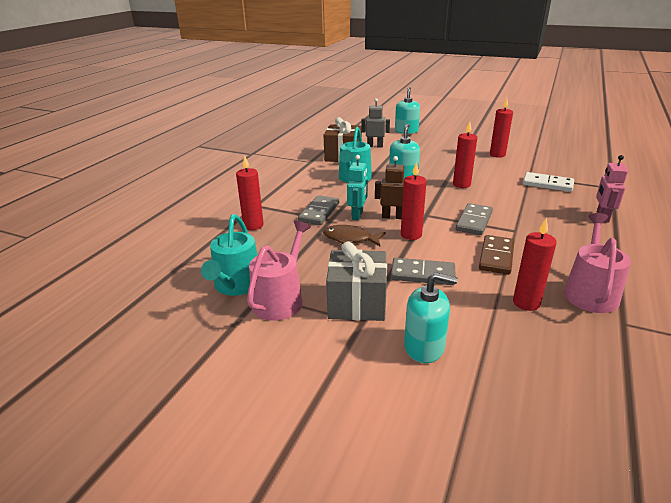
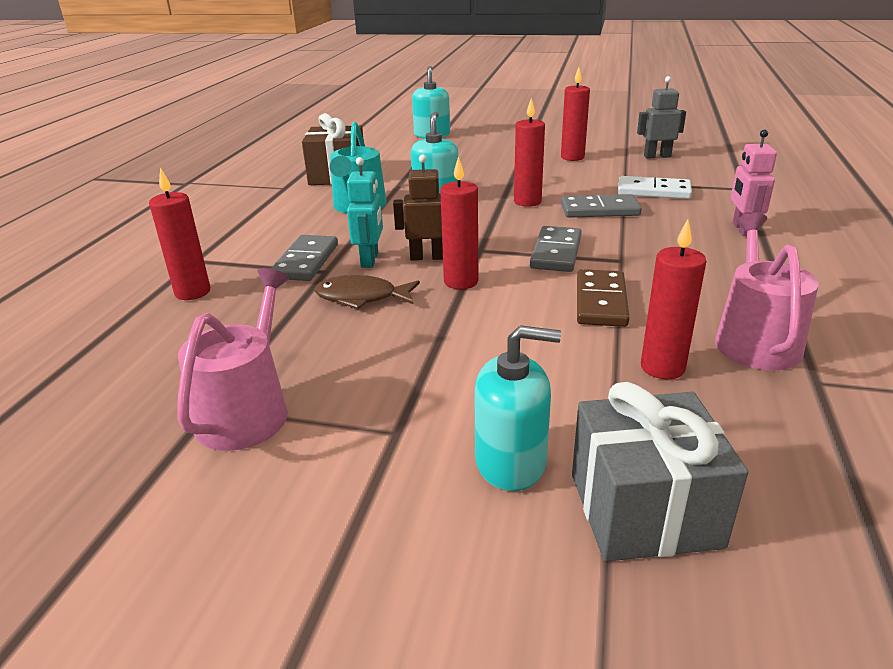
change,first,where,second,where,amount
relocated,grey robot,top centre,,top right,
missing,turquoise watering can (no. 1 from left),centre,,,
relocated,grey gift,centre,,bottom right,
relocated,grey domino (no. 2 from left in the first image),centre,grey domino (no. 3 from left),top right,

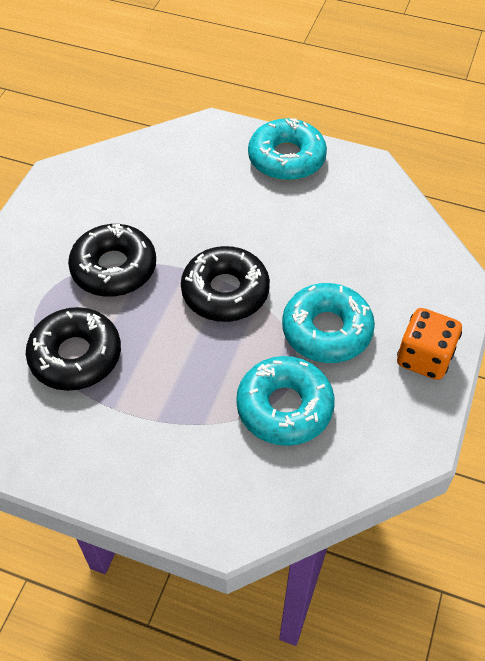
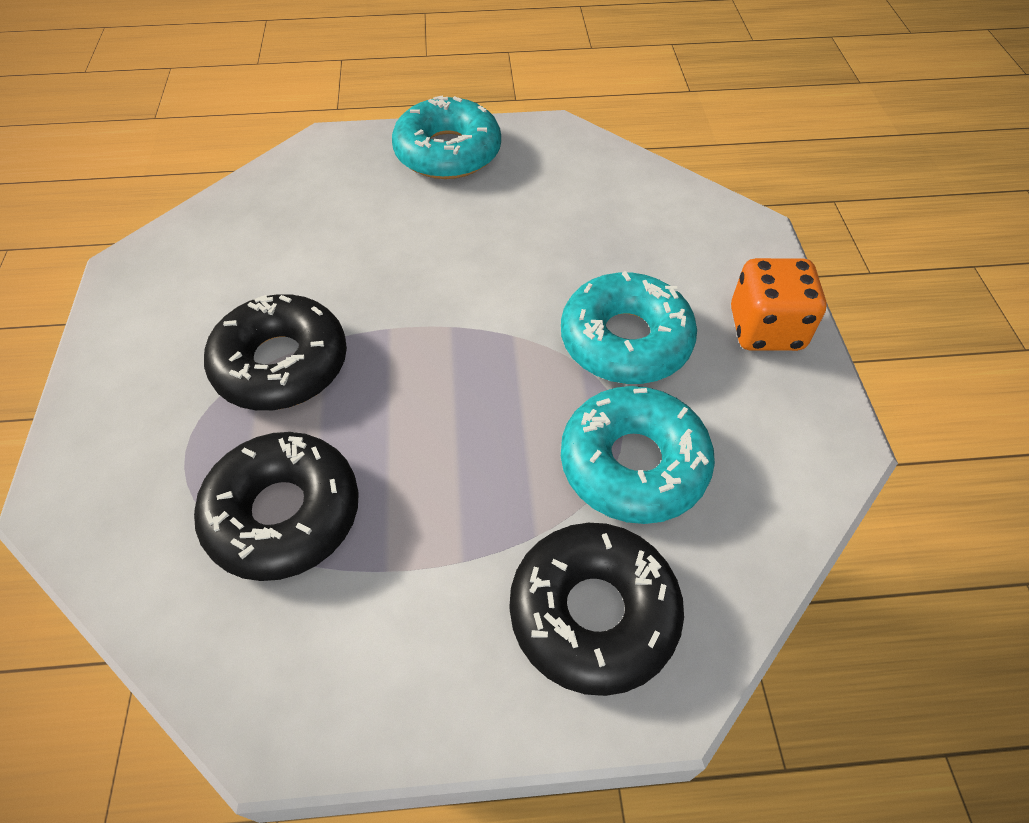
change,first,where,second,where,amount
relocated,black donut (no. 3 from left),centre,,bottom centre,

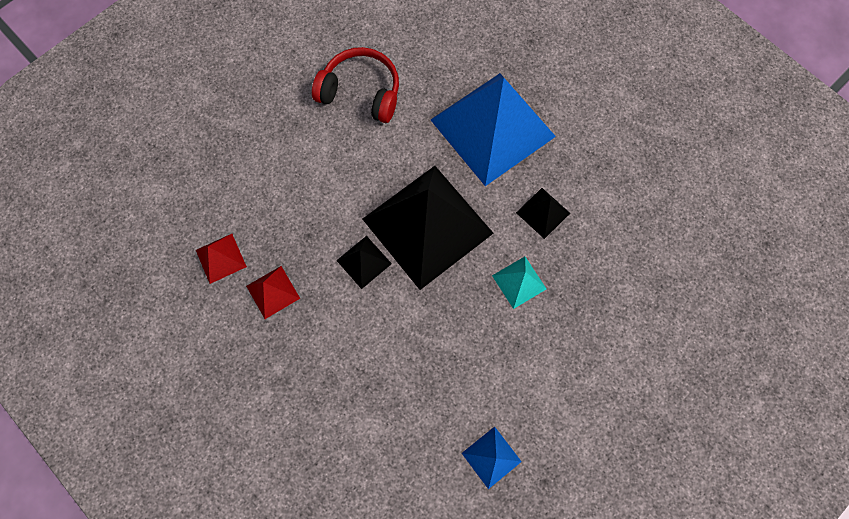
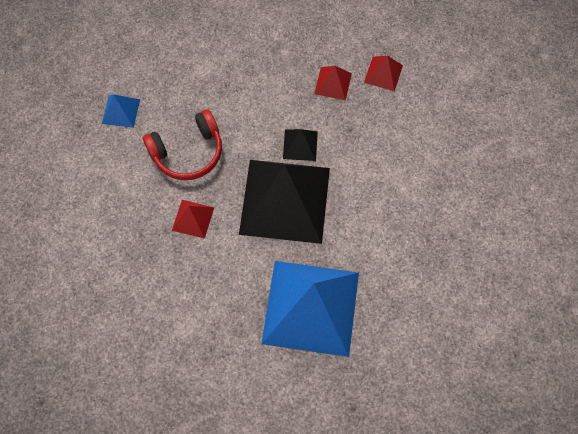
change,first,where,second,where,amount
relocated,red headphones,top centre,,top left,
missing,black pyramid (no. 3 from left),centre,,,
colour,turquoise pyramid,centre,red pyramid (no. 1 from left),centre,

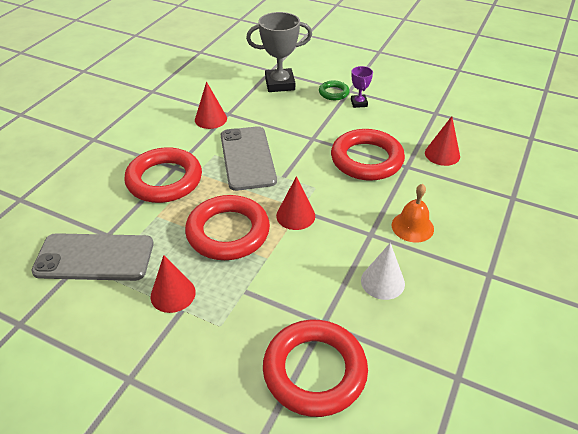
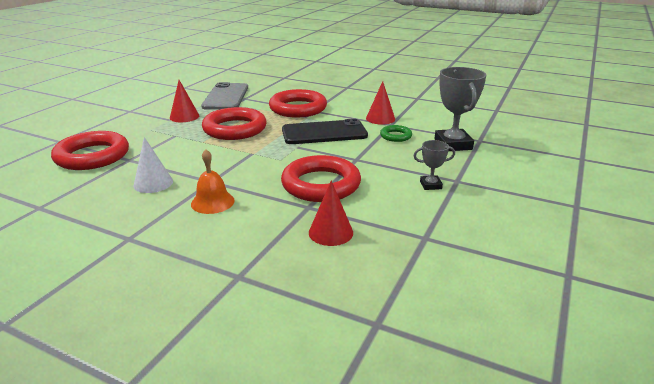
change,first,where,second,where,amount
colour,purple trophy,top centre,grey trophy (no. 1 from left),centre,
relocated,green ring,top centre,,centre,
colour,grey phone (no. 2 from left),centre,black phone,centre,
missing,red cone (no. 3 from left),centre,,,

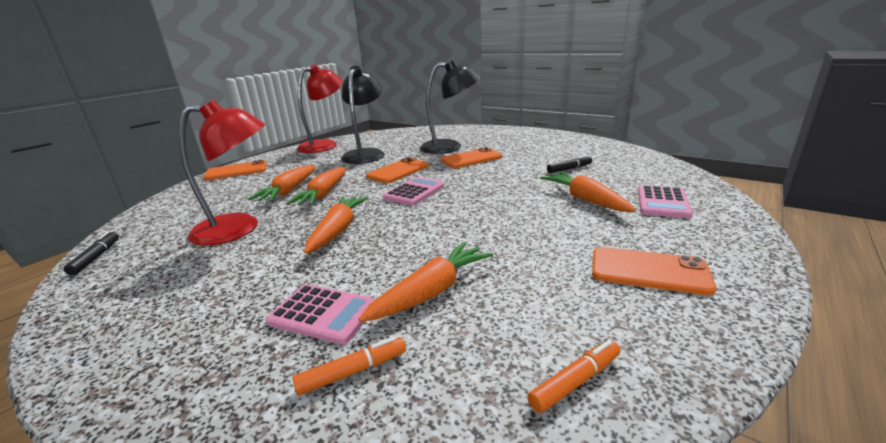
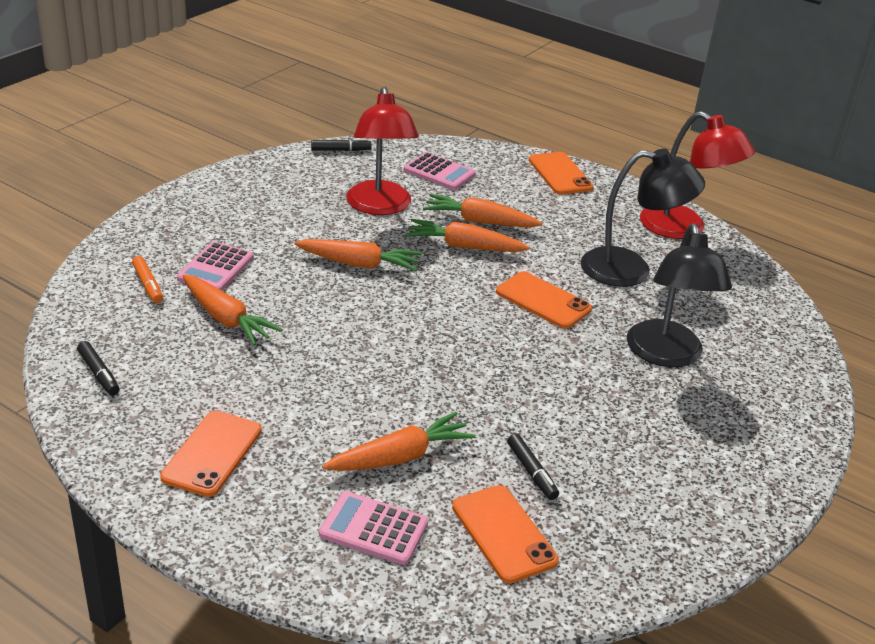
change,first,where,second,where,amount
relocated,orange phone (no. 3 from left in the first image),centre,orange phone (no. 2 from left),bottom centre,
relocated,pink calculator (no. 2 from left in the first image),centre,pink calculator (no. 3 from left),top centre,
colour,orange marker (no. 2 from left),bottom centre,black marker (no. 1 from left),middle left,

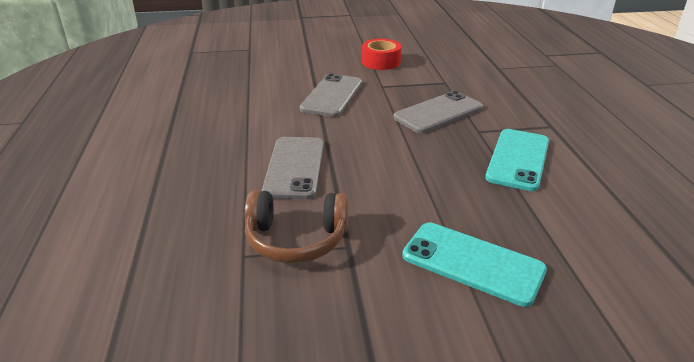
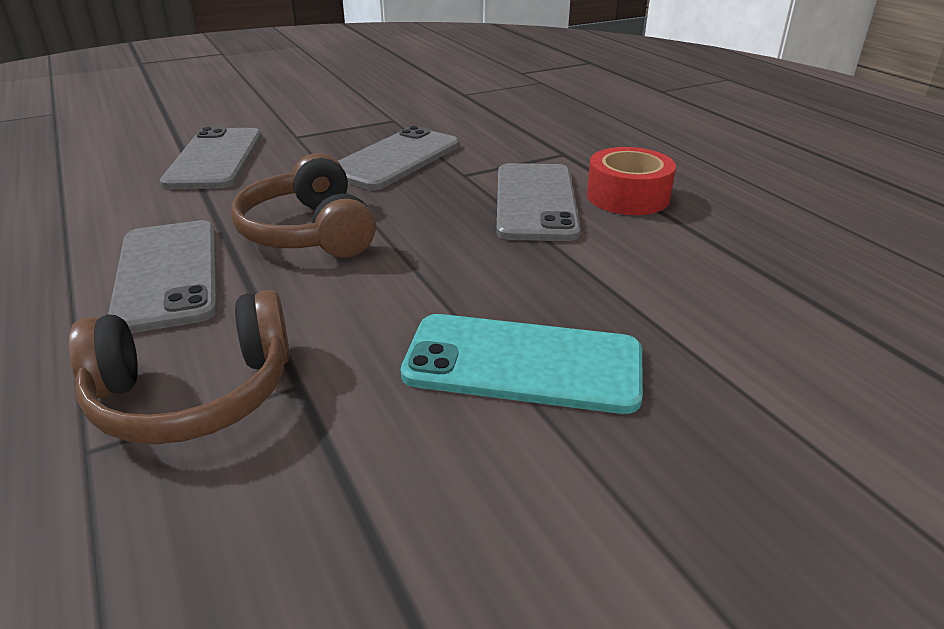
change,first,where,second,where,amount
relocated,red tape,top centre,,top right,
colour,turquoise phone (no. 2 from left),middle right,grey phone (no. 4 from left),top centre,
appeared,,,brown headphones (no. 2 from left),top left,

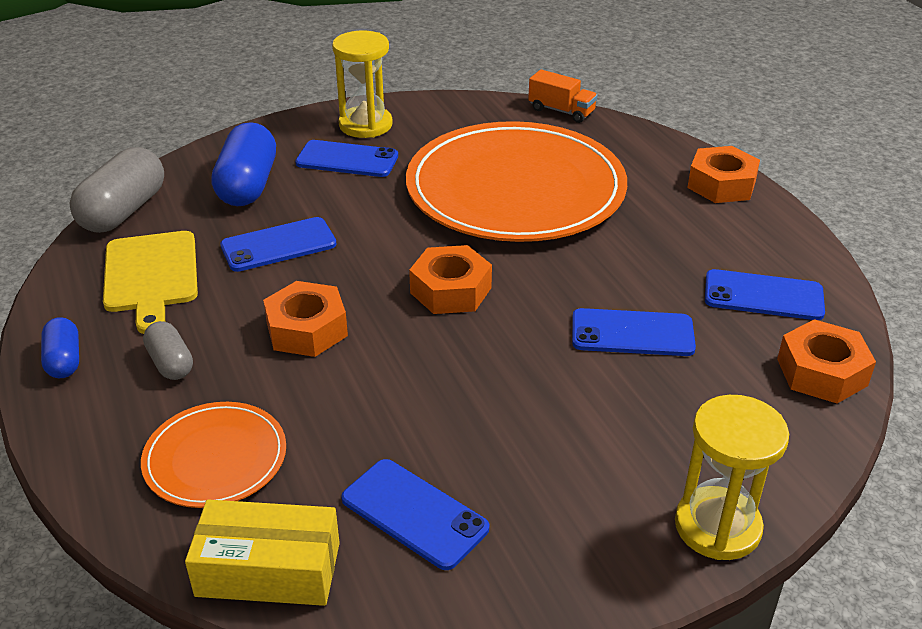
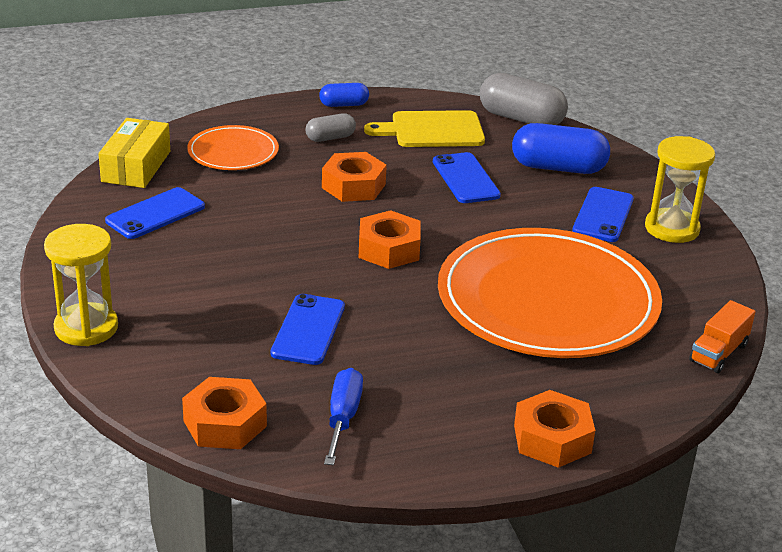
change,first,where,second,where,amount
exchanged,blue phone (no. 5 from left),middle right,blue screwdriver,bottom centre,

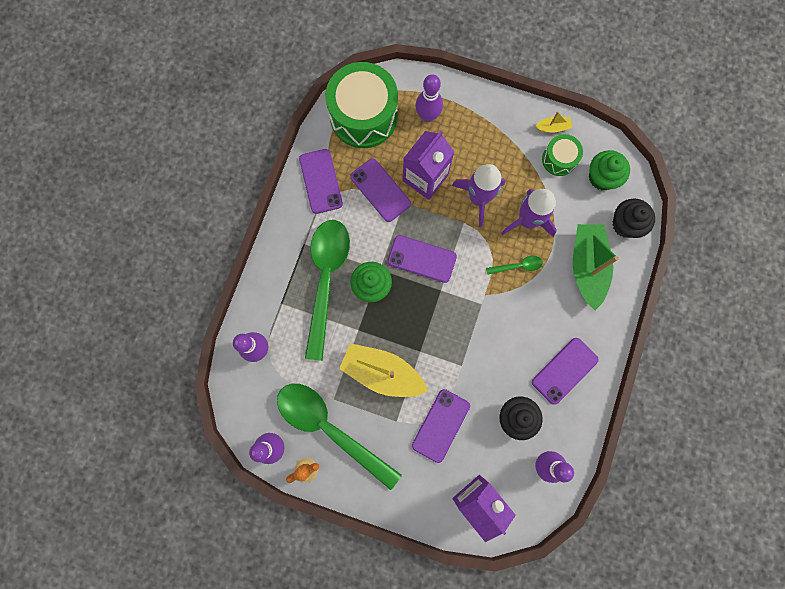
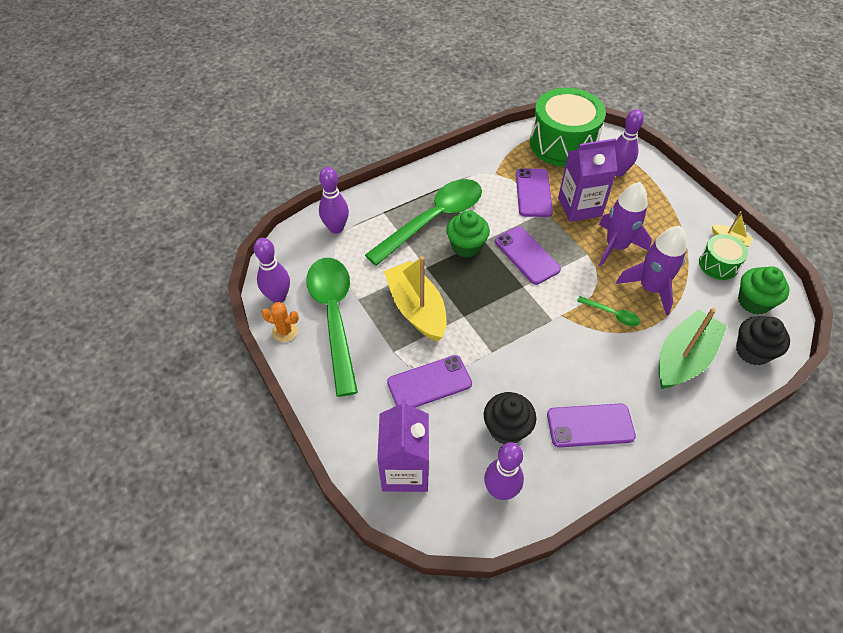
change,first,where,second,where,amount
missing,purple phone (no. 1 from left),top centre,,,

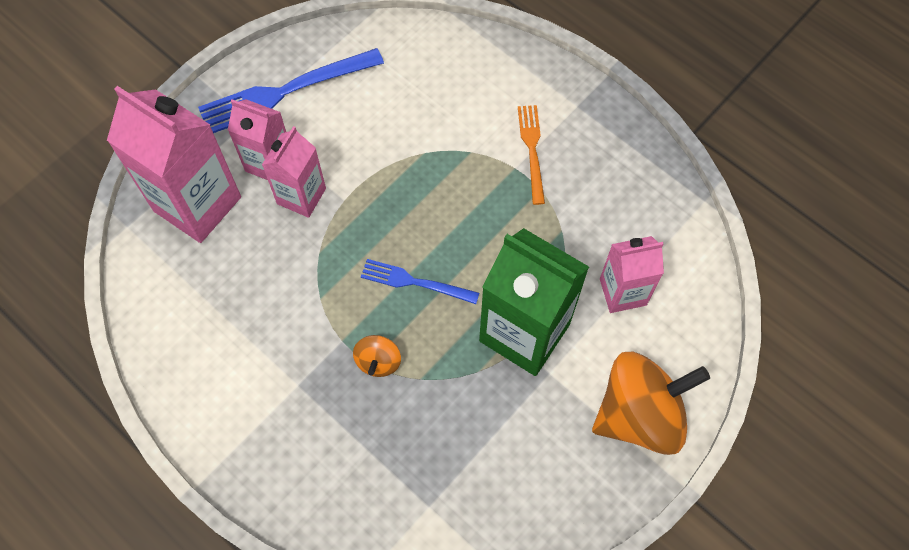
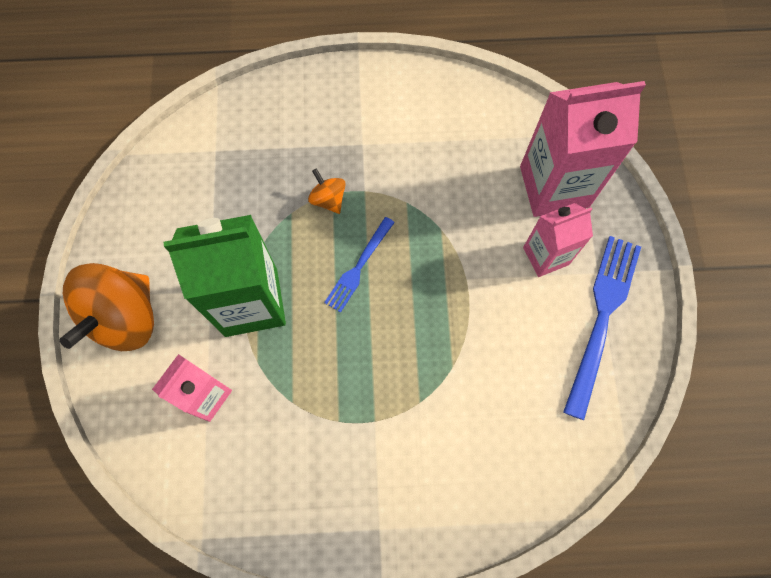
change,first,where,second,where,amount
missing,orange fork,top centre,,,
missing,pink carton (no. 3 from left),top left,,,
spun,blue fork (no. 2 from left in the first image),centre,blue fork (no. 1 from left),centre,150 degrees clockwise

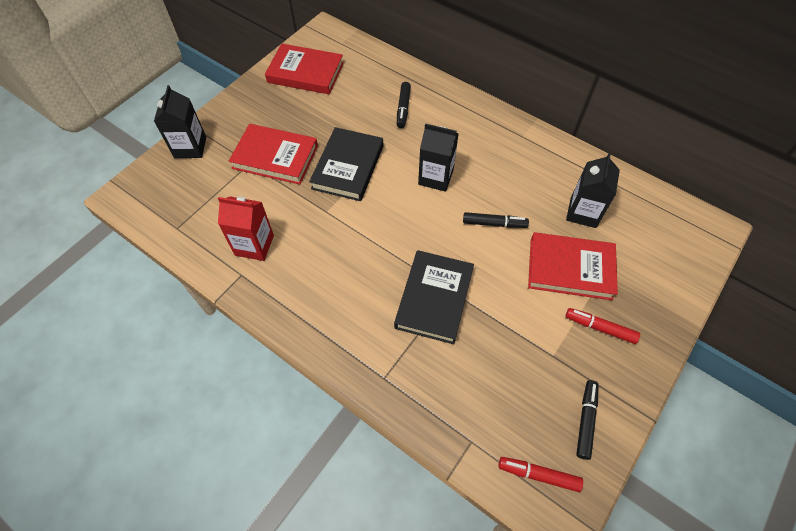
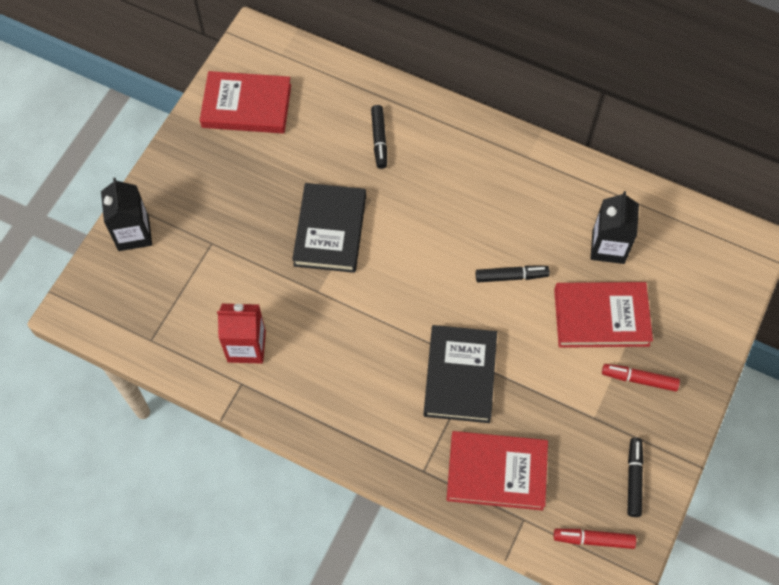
change,first,where,second,where,amount
missing,black carton (no. 2 from left),top centre,,,
relocated,red book (no. 1 from left in the first image),top centre,red book (no. 2 from left),bottom centre,

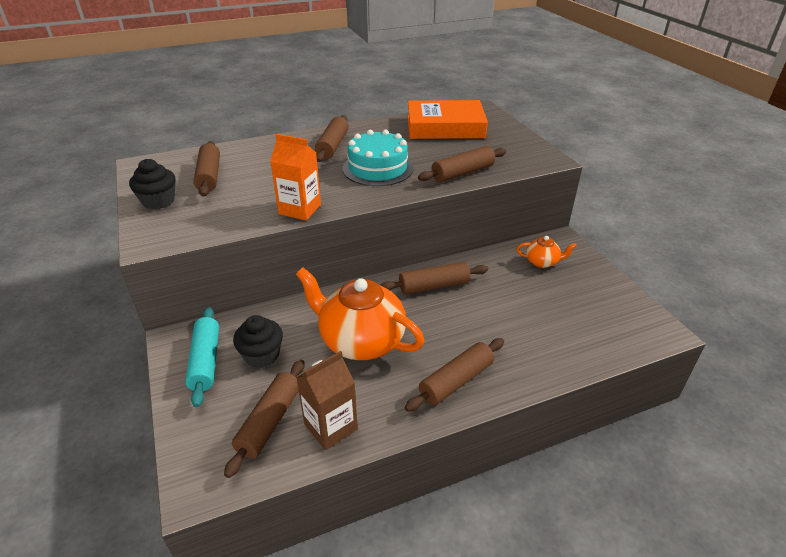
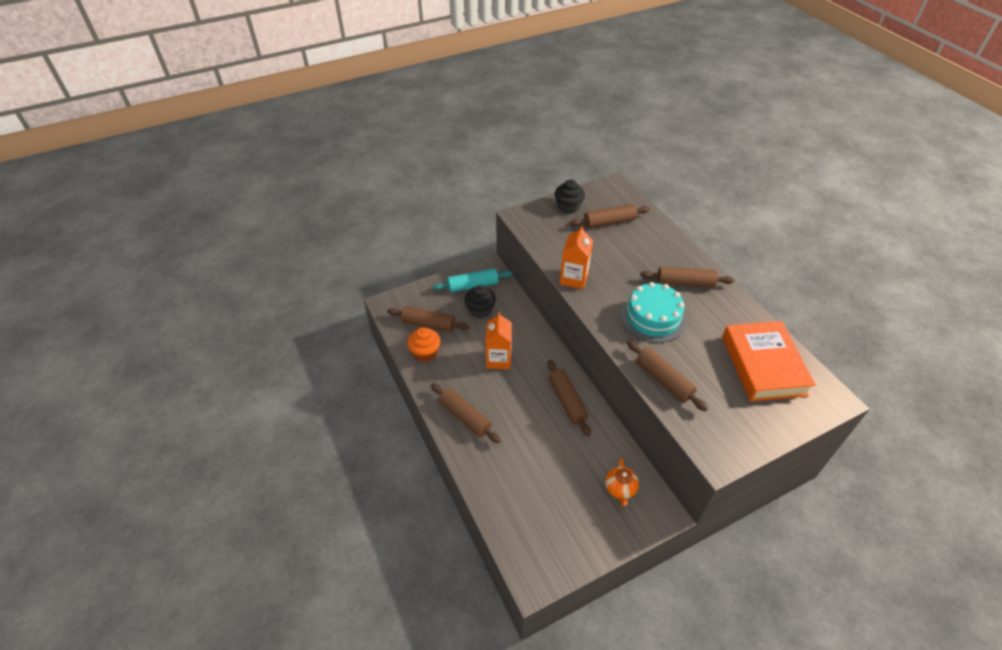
change,first,where,second,where,amount
exchanged,orange teapot (no. 1 from left),centre,orange carton (no. 1 from left),centre,
exchanged,brown carton,bottom centre,orange cupcake,centre,

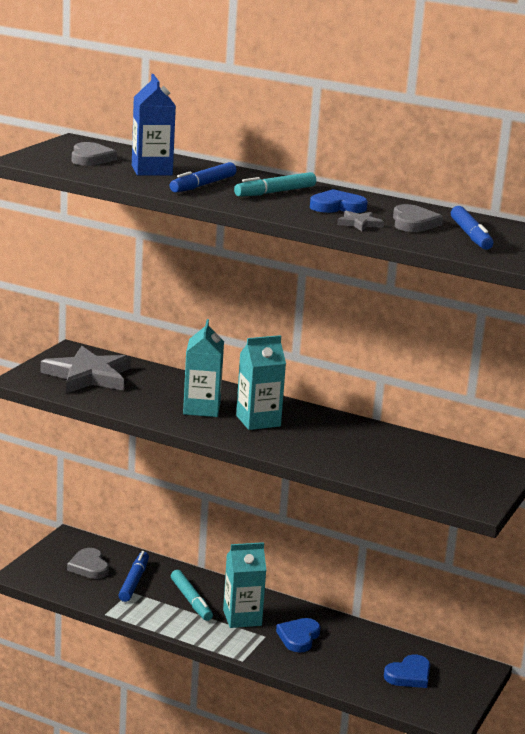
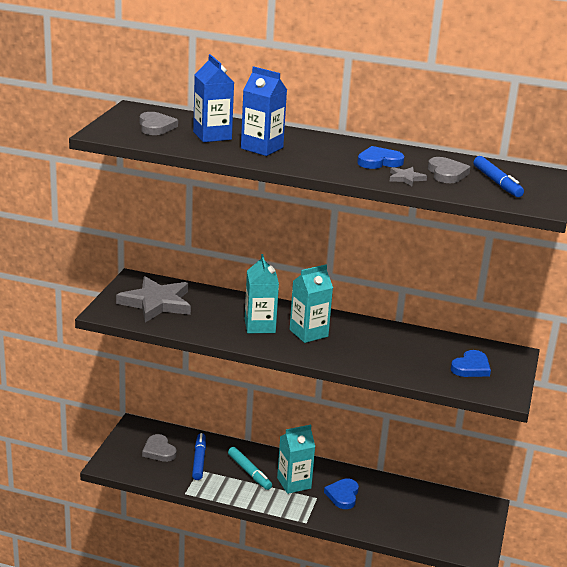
change,first,where,second,where,amount
exchanged,blue marker (no. 2 from left),top centre,blue carton (no. 2 from left),top centre,
missing,turquoise marker (no. 2 from left),top centre,,,
relocated,blue heart (no. 3 from left),bottom right,,middle right,

